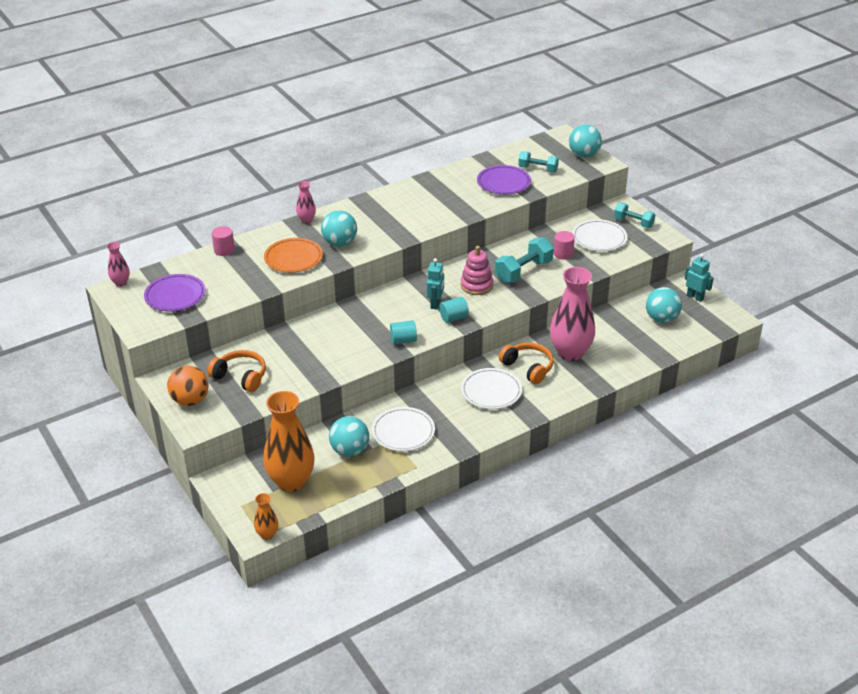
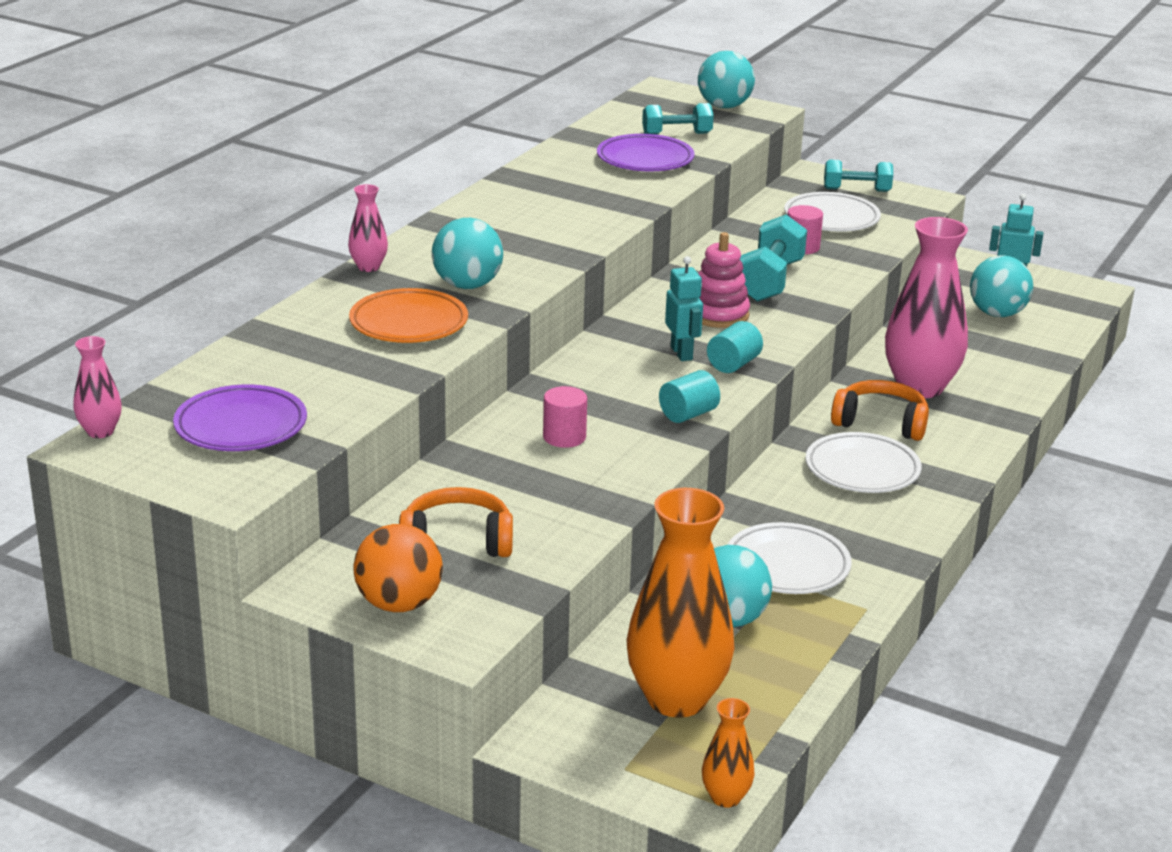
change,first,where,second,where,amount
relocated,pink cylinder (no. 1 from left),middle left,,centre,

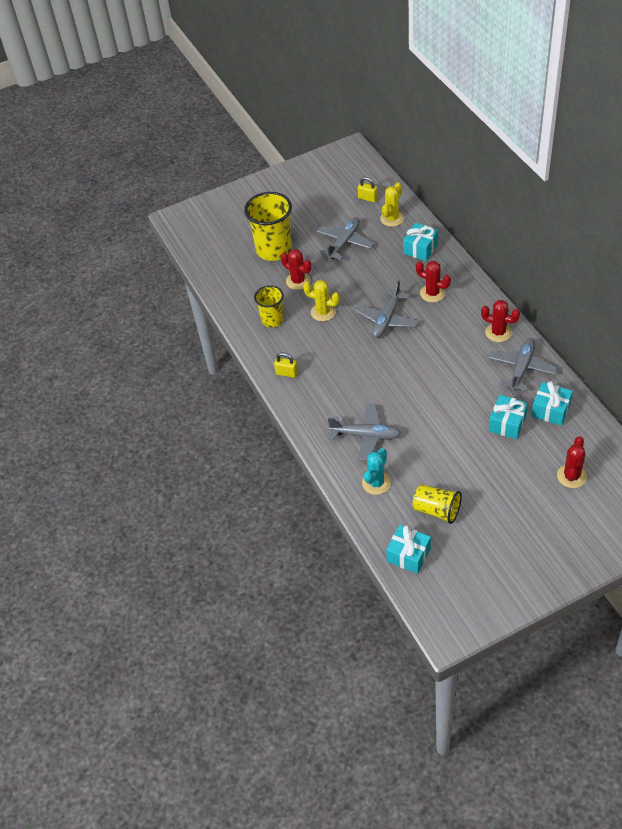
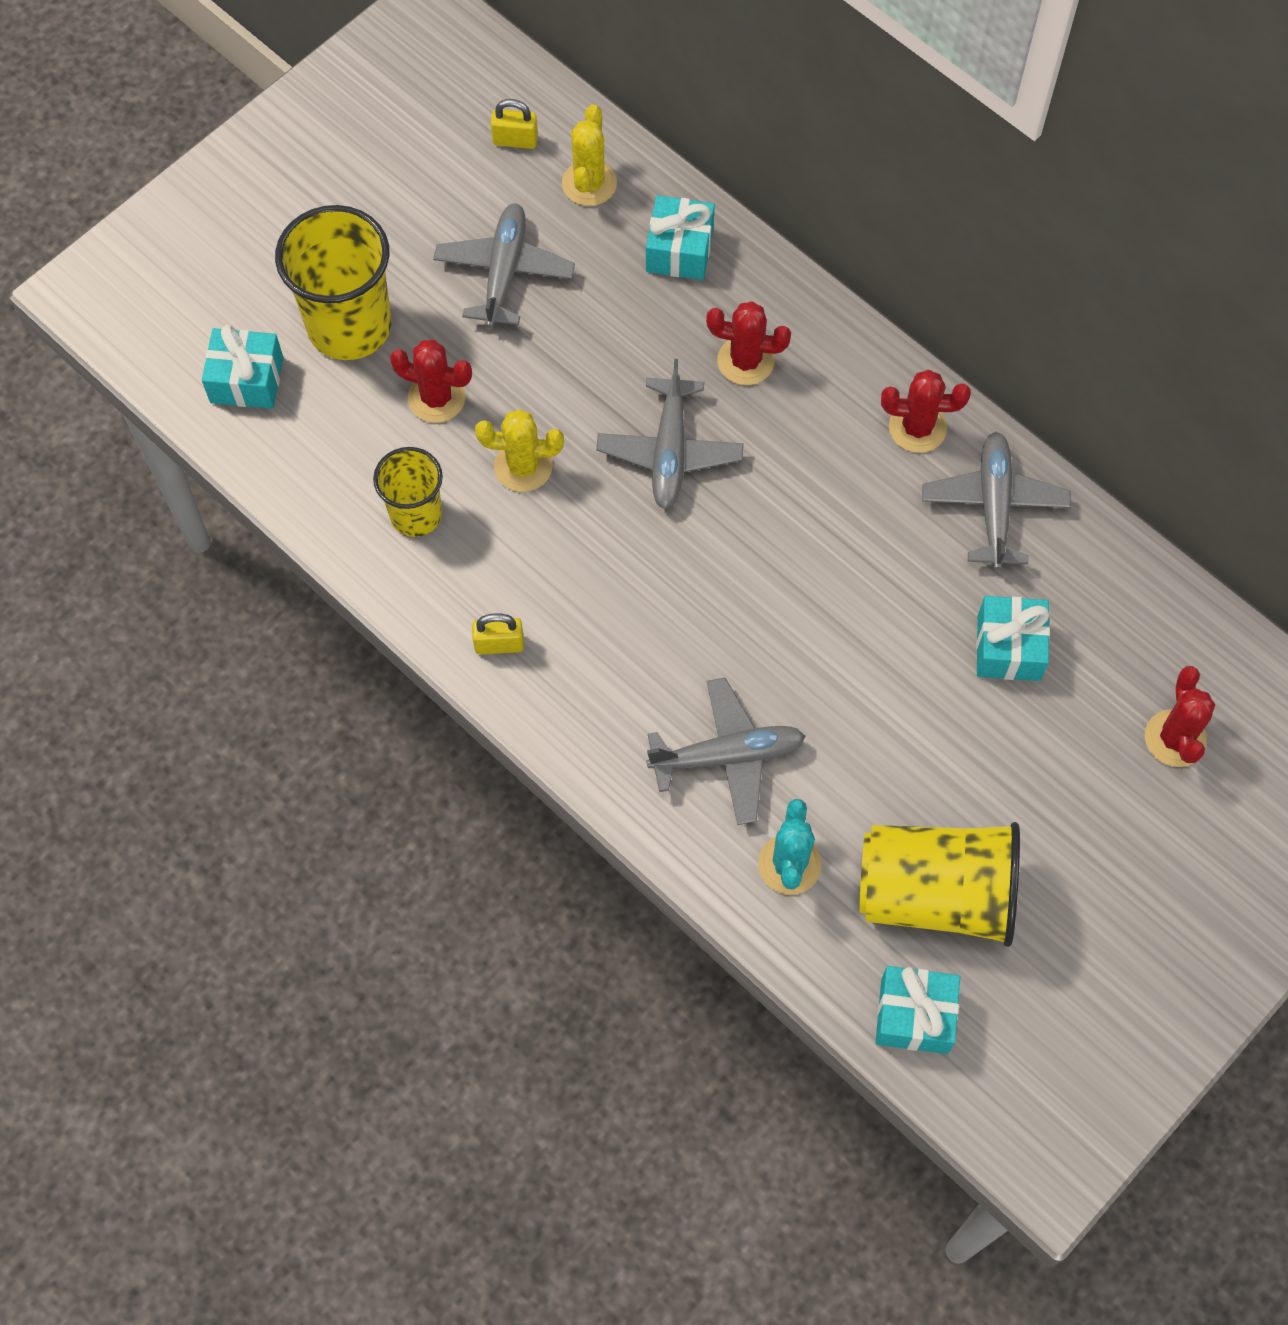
change,first,where,second,where,amount
relocated,turquoise gift (no. 4 from left in the first image),middle right,turquoise gift (no. 1 from left),top left,
size,yellow cup (no. 3 from left),middle right,,bottom right,x1.68

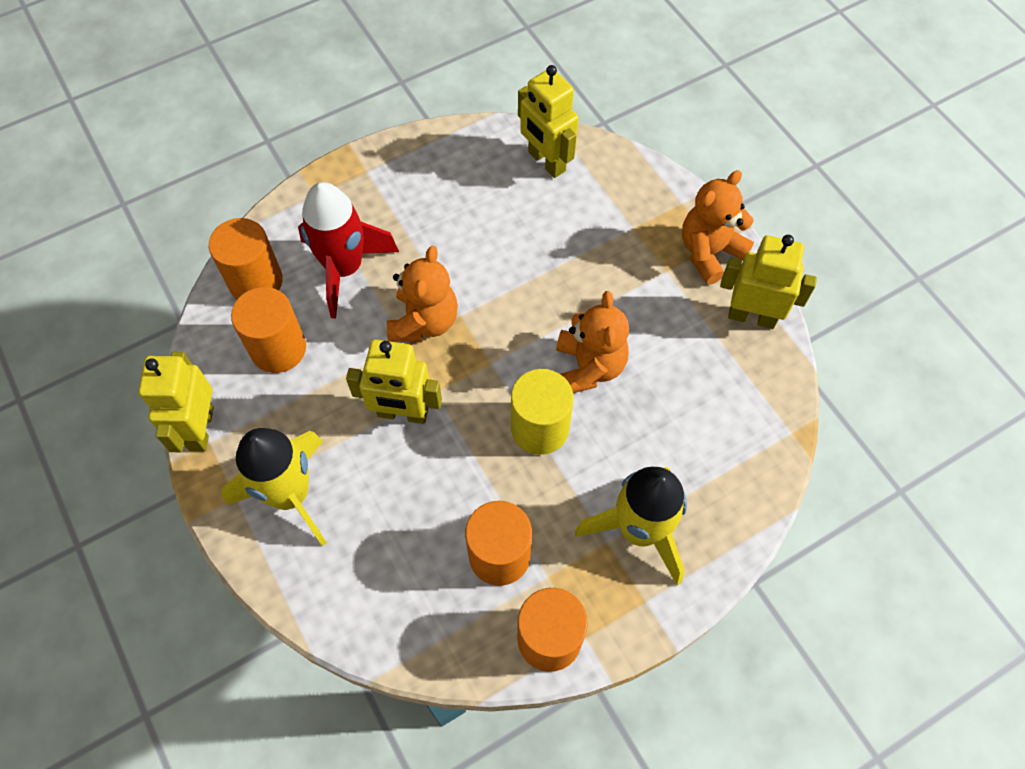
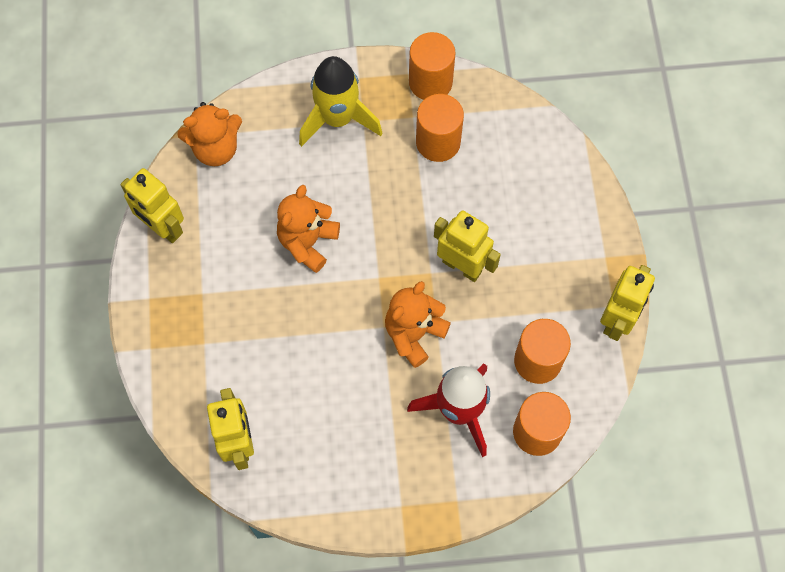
change,first,where,second,where,amount
relocated,orange teddy bear (no. 3 from left in the first image),top right,orange teddy bear (no. 1 from left),top left,
missing,yellow cylinder,centre,,,
missing,yellow rocket (no. 1 from left),middle left,,,

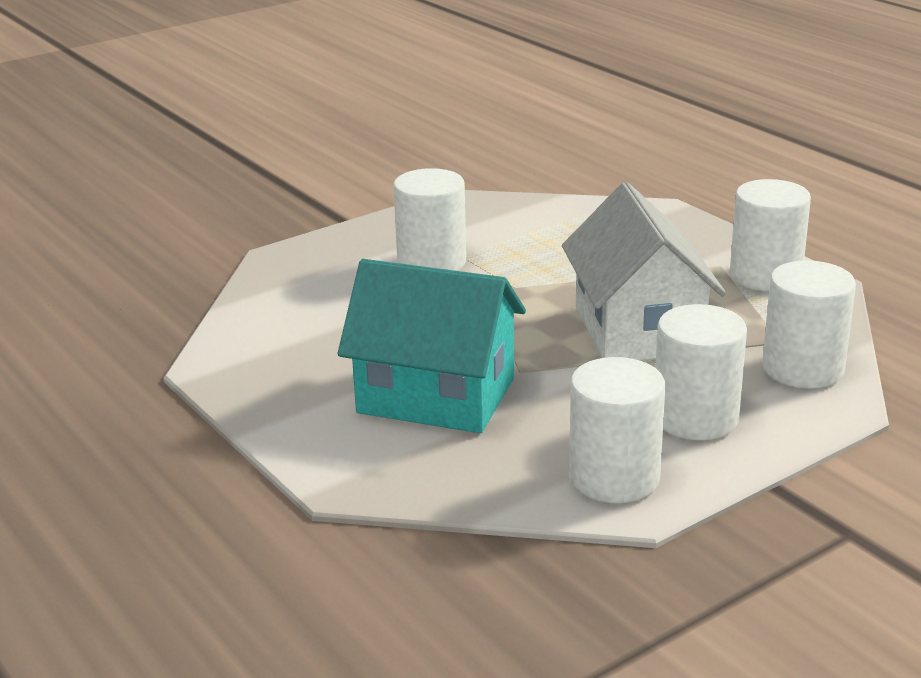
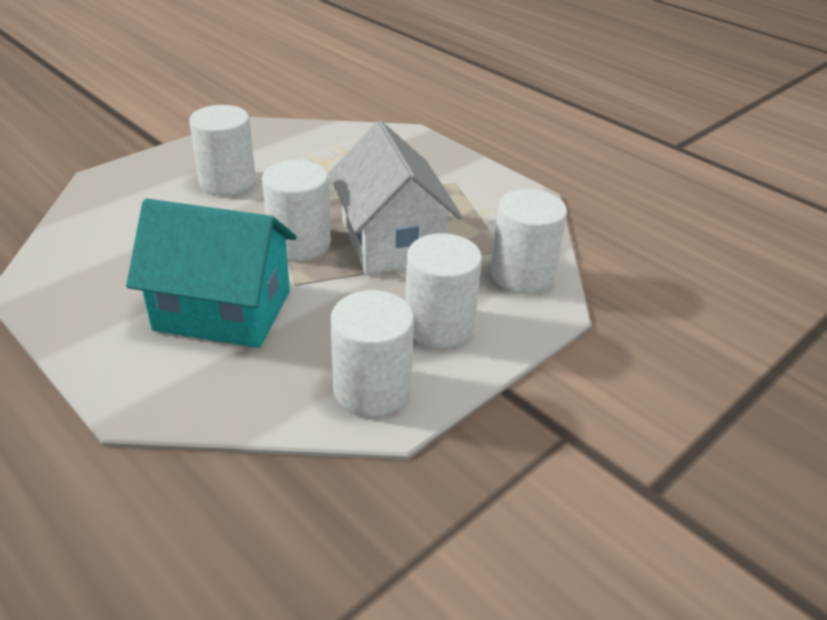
change,first,where,second,where,amount
relocated,white cylinder (no. 4 from left in the first image),middle right,white cylinder (no. 2 from left),centre,

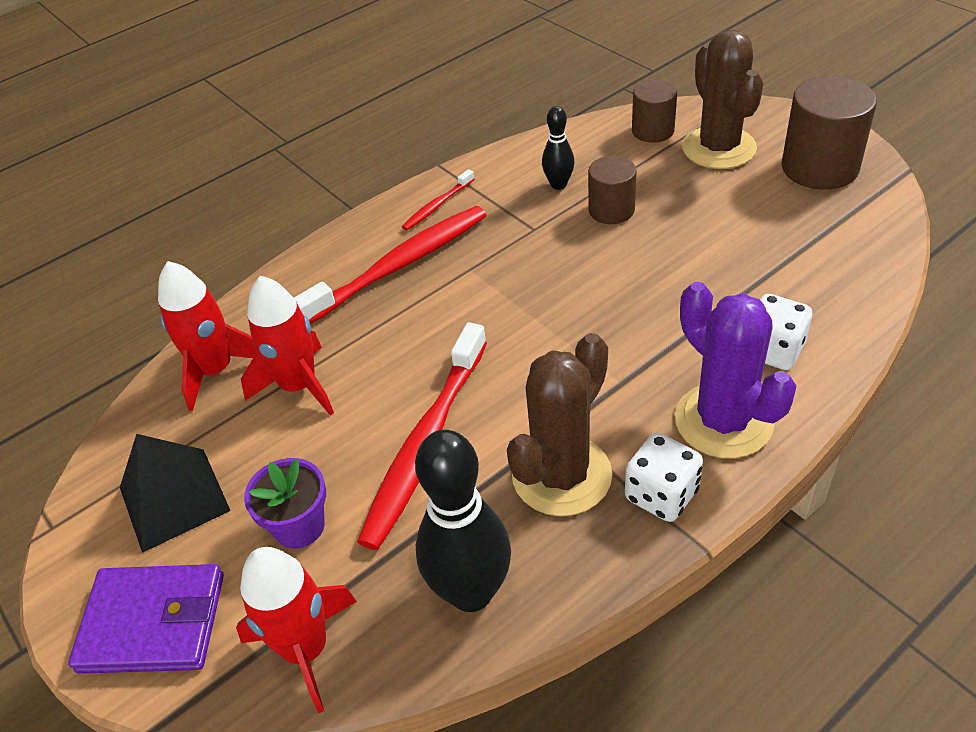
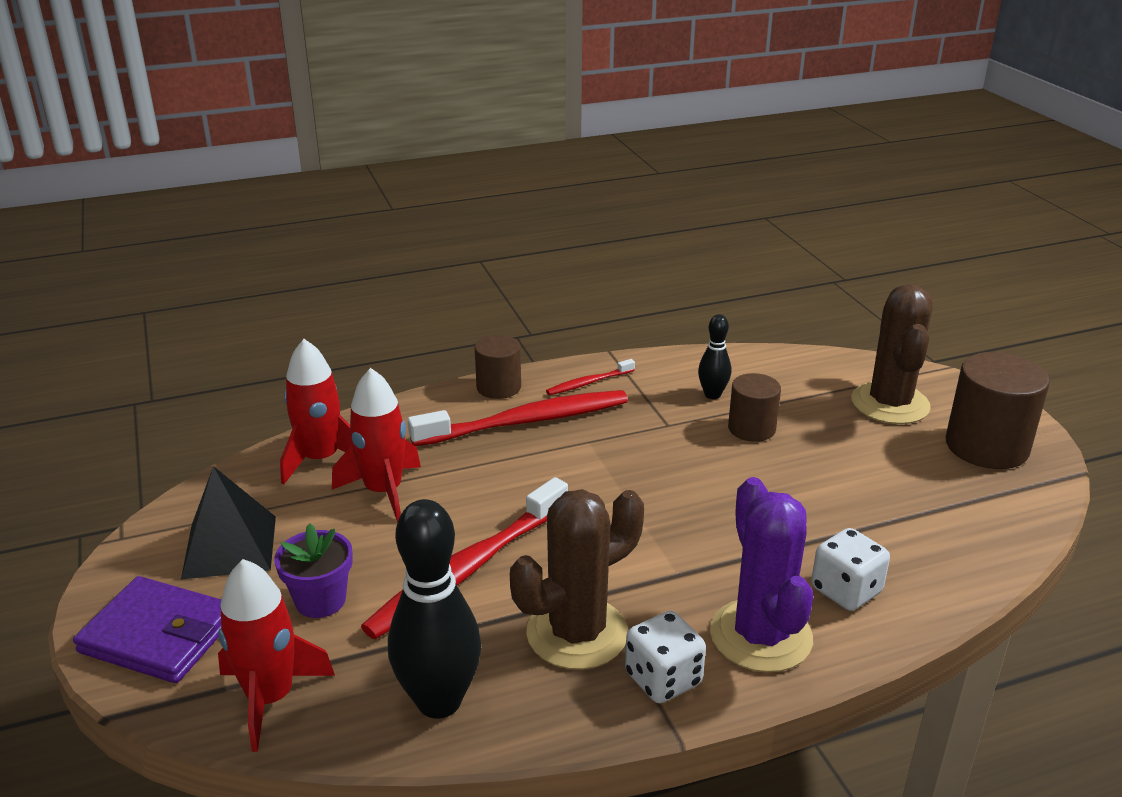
change,first,where,second,where,amount
relocated,brown cylinder (no. 2 from left in the first image),top right,brown cylinder (no. 1 from left),centre,

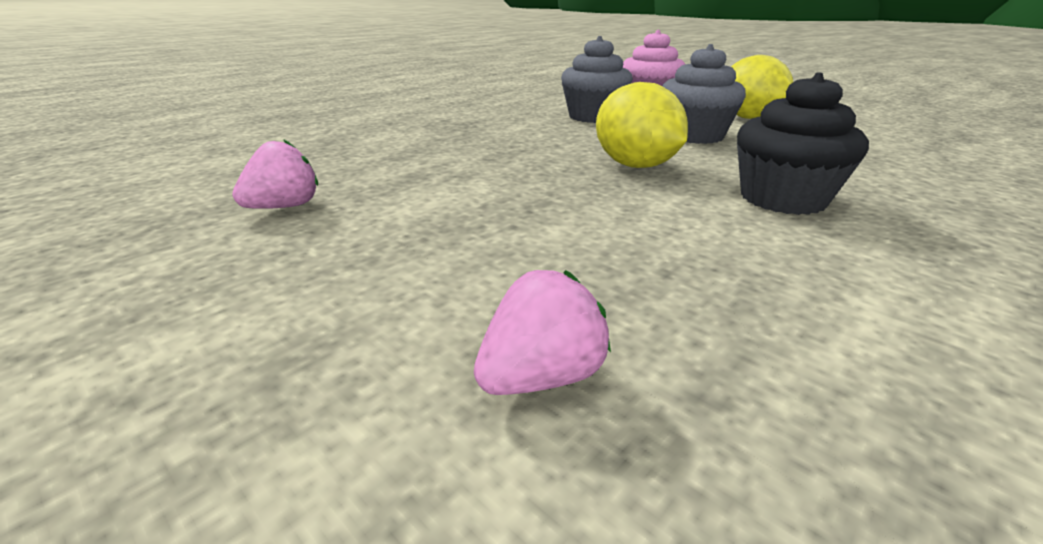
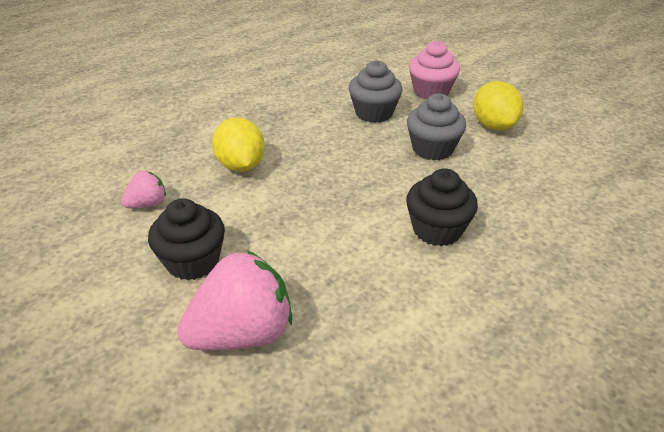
change,first,where,second,where,amount
relocated,yellow lemon (no. 1 from left),top centre,,centre,
size,pink strawberry (no. 2 from left),centre,,bottom centre,x1.99
appeared,,,black cupcake (no. 1 from left),middle left,

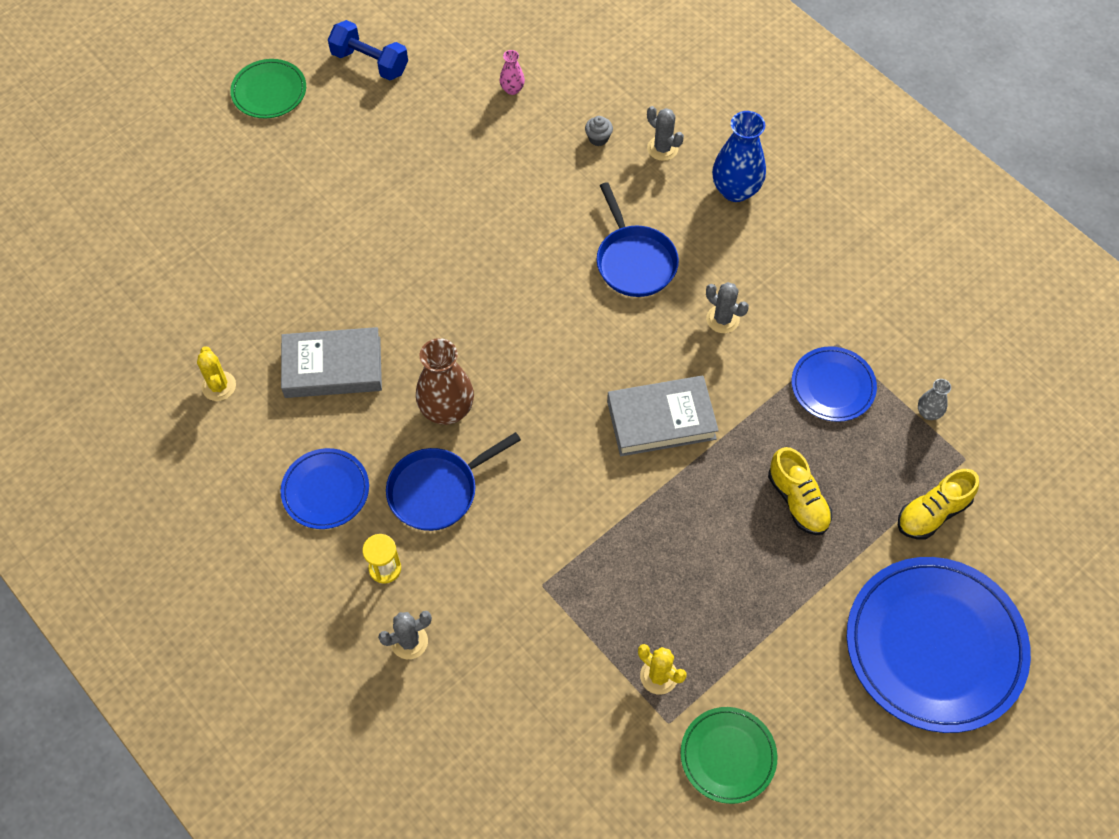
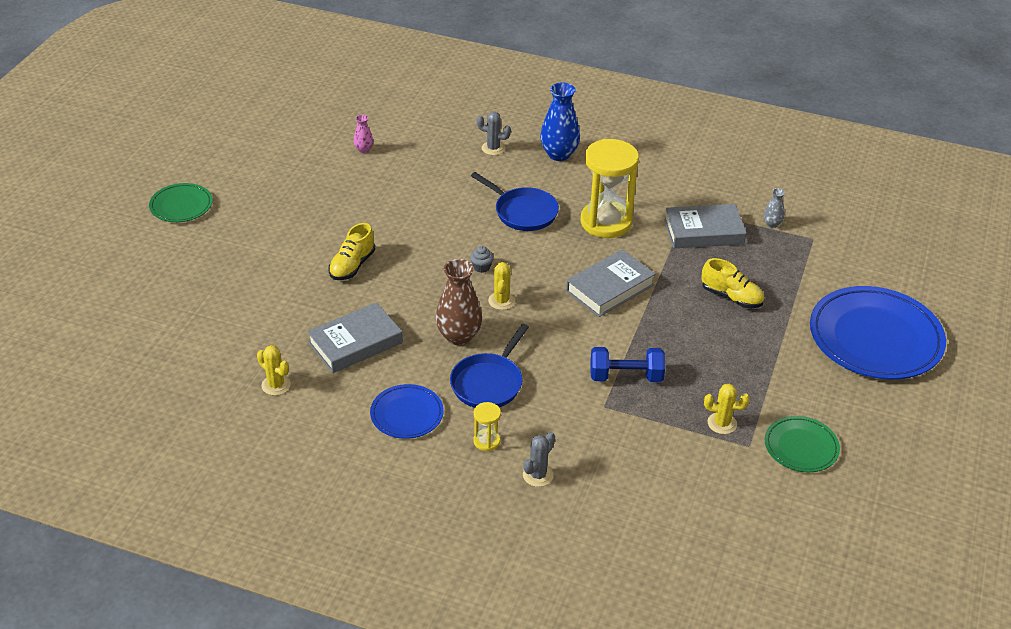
change,first,where,second,where,amount
relocated,blue dumbbell,top left,,centre,
relocated,grey cupcake,top centre,,centre,
exchanged,grey cactus (no. 3 from left),centre,yellow hourglass (no. 2 from left),top centre,
exchanged,blue plate (no. 2 from left),middle right,grey book (no. 3 from left),middle right,
relocated,yellow shoe (no. 2 from left in the first image),middle right,yellow shoe (no. 1 from left),centre,
appeared,,,yellow cactus (no. 2 from left),centre,

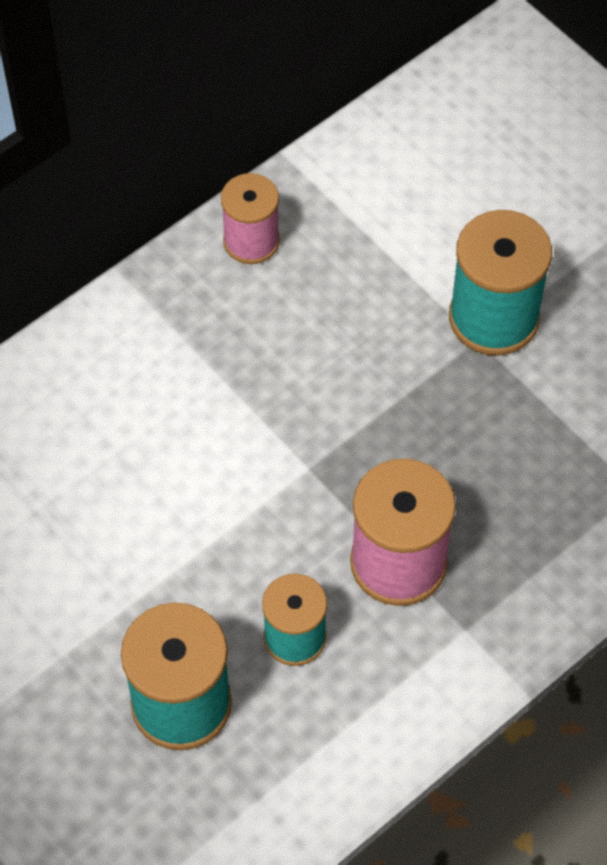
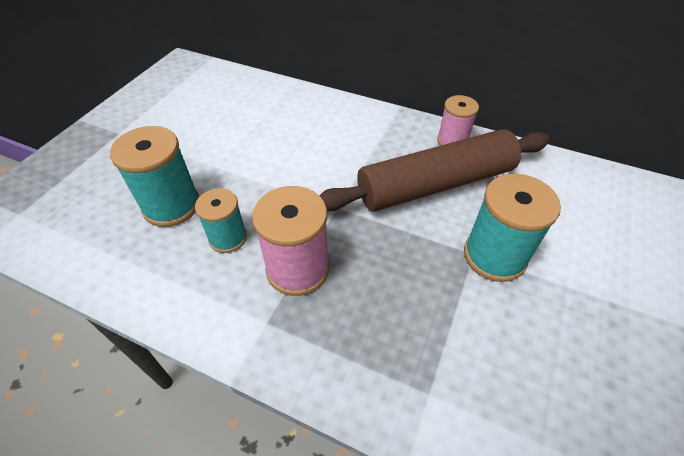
change,first,where,second,where,amount
appeared,,,brown rolling pin,centre,

